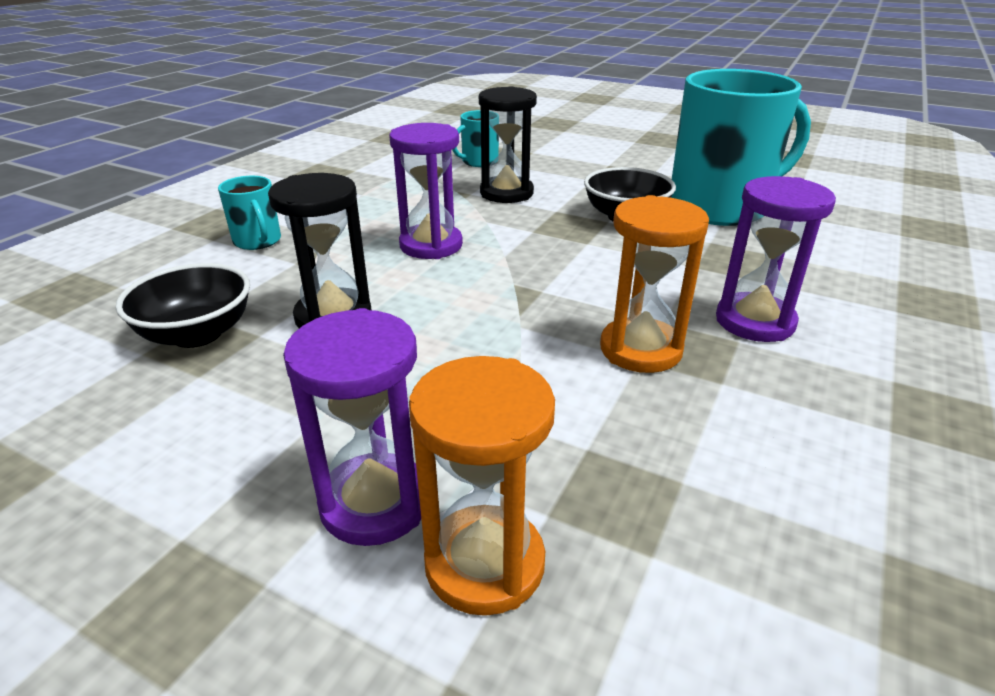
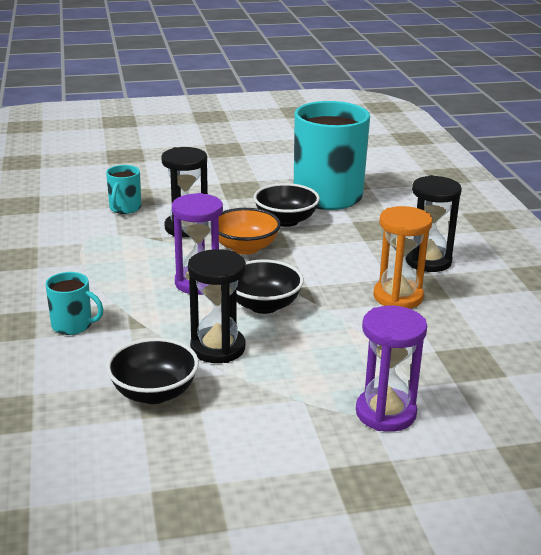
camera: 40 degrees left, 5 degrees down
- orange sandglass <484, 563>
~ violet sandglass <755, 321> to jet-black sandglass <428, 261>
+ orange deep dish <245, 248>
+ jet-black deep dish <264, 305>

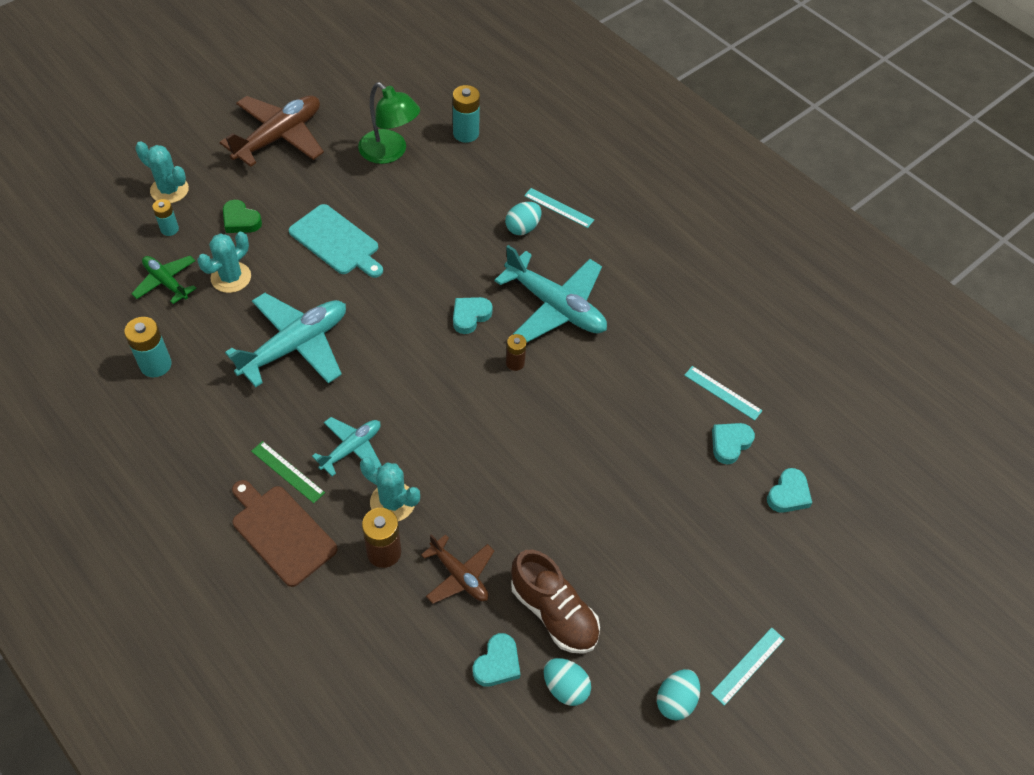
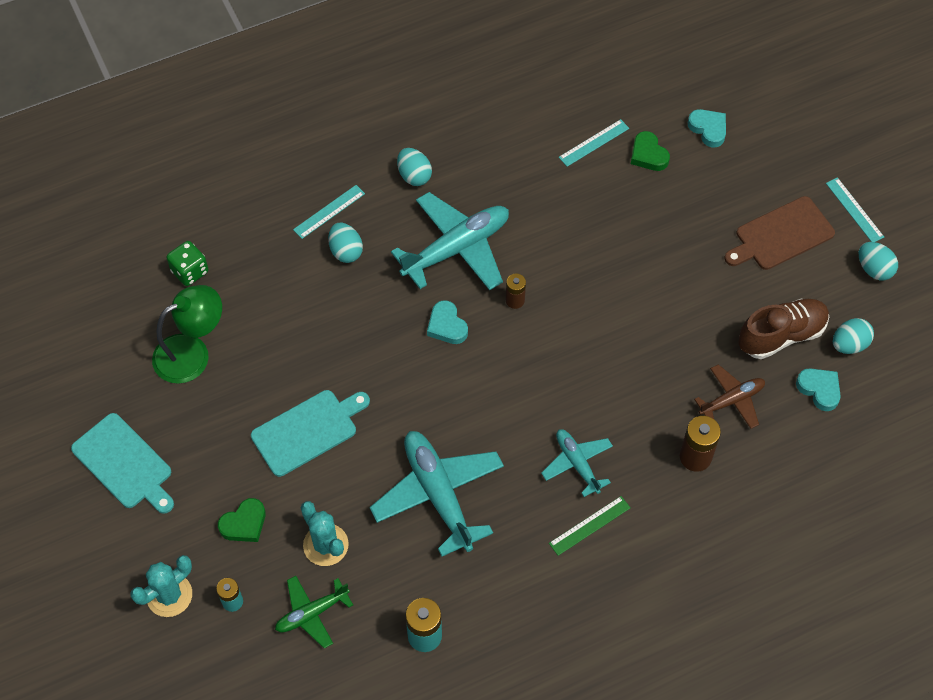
camera: 70 degrees left, 5 degrees up
~ dark brown toy plane <279, 137> to aqua bread board <124, 464>
~ dark brown bread board <281, 532> to <781, 235>
- aqua saguaro cactus <392, 502>
~ aqua battery <466, 133> to green die <190, 271>
~ aqua heart shape <730, 443> to green heart shape <648, 155>
+ aqua egg <414, 175>

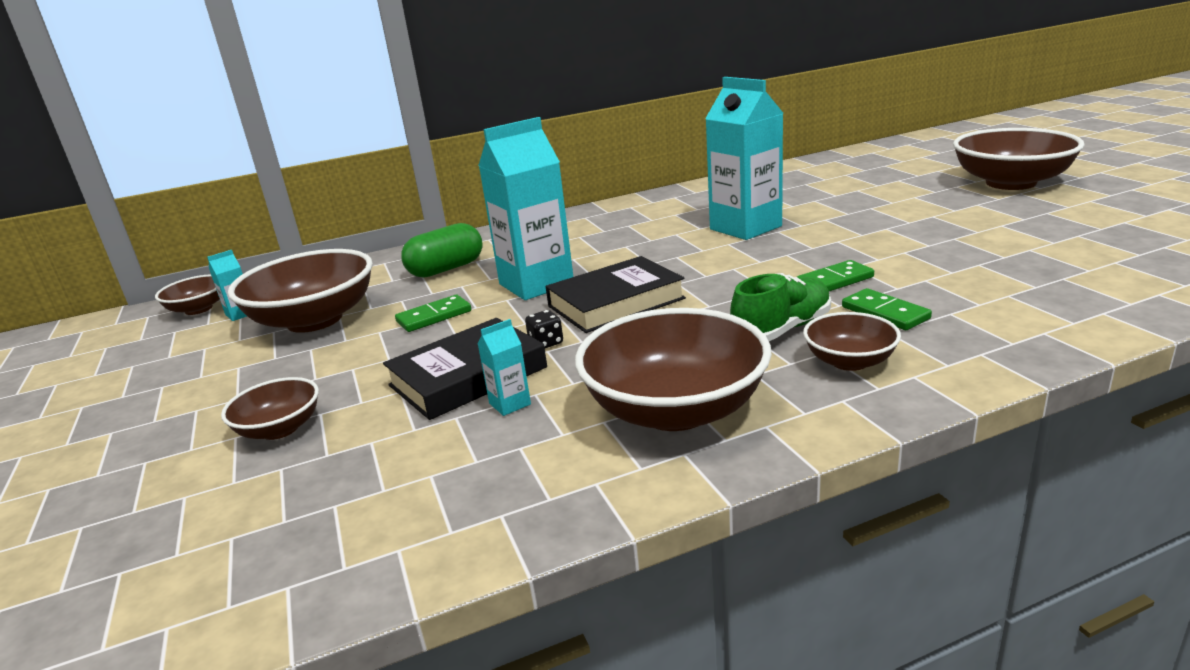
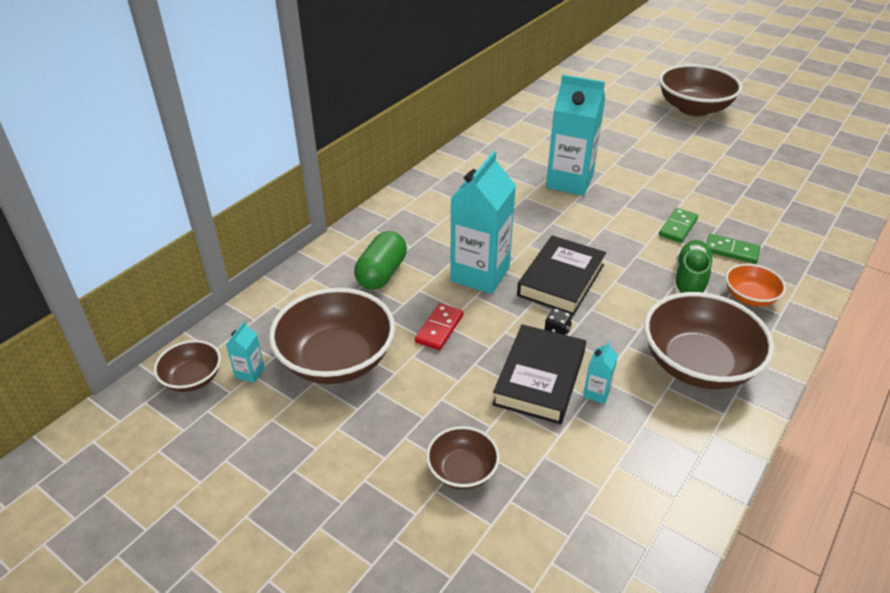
camera: 35 degrees left, 15 degrees up
~ green domino <434, 316> to scarlet domino <439, 328>
~ dark brown deep dish <849, 361> to orange deep dish <749, 297>

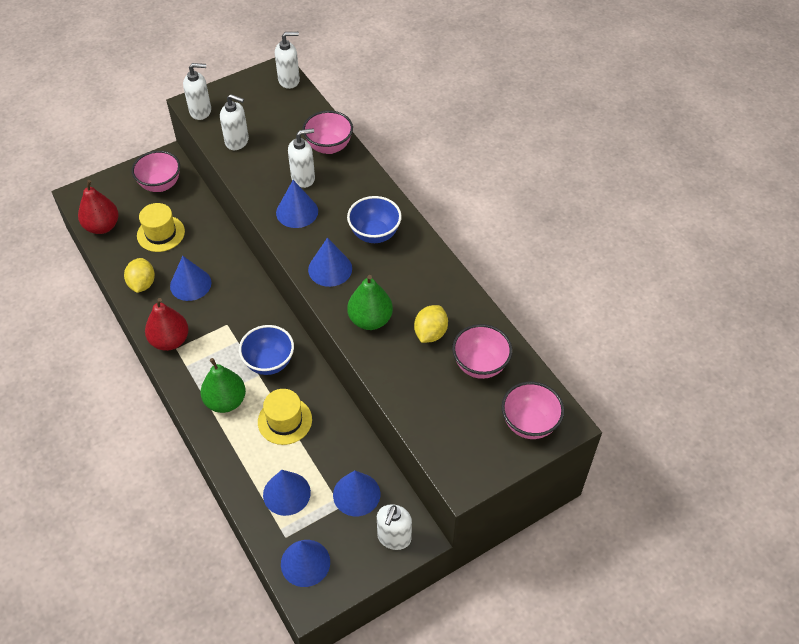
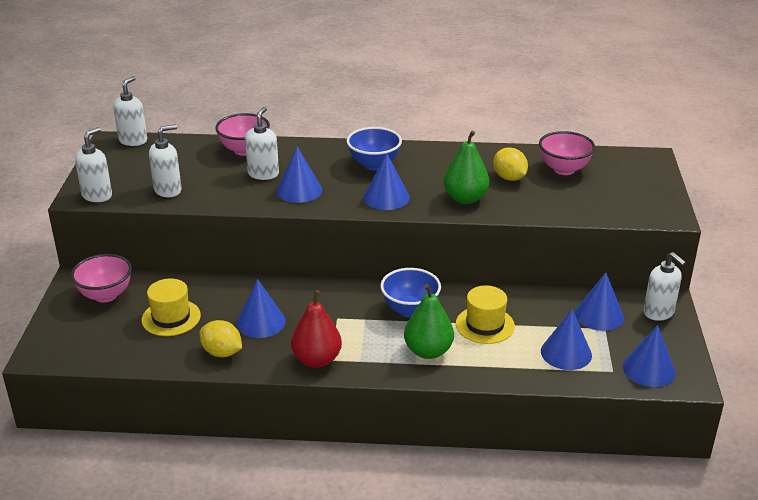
camera: 55 degrees left, 20 degrees down
- scarlet pear <102, 226>
- pink deep dish <529, 424>

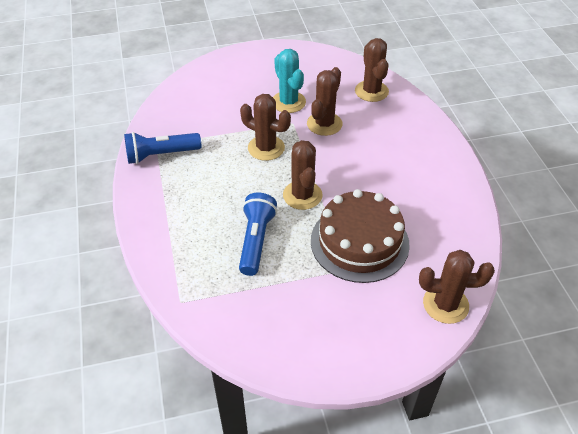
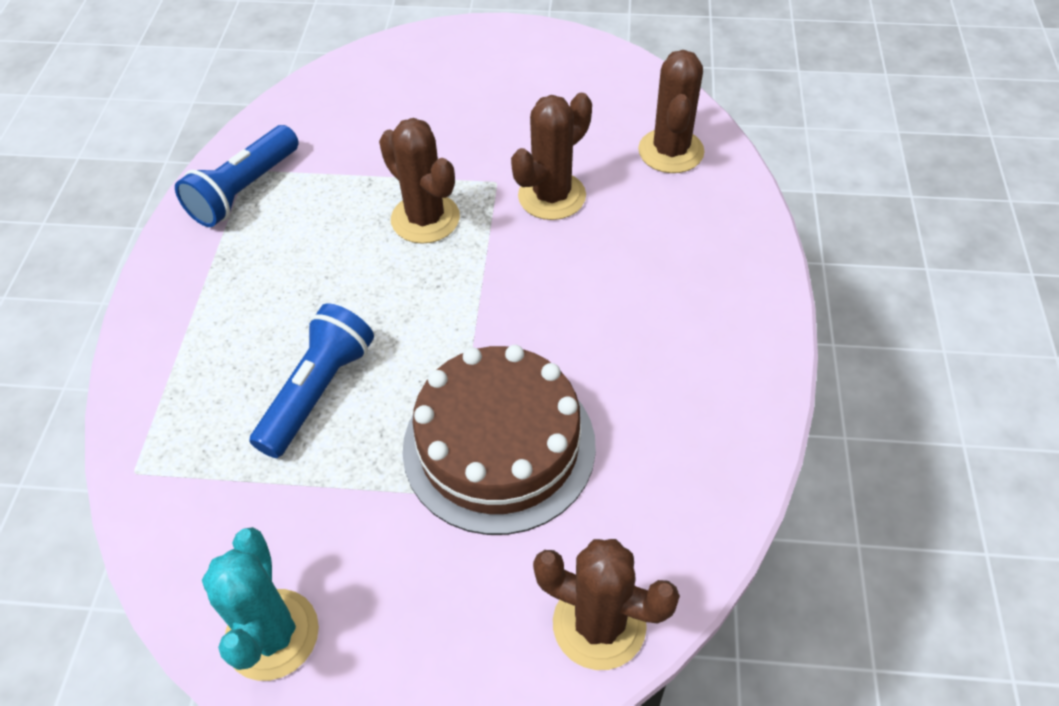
camera: 20 degrees right, 5 degrees up
~ cobalt pocket torch <161, 155> = <244, 191> 60 degrees counterclockwise
~ aqua saguaro cactus <288, 102> to <272, 634>
- dark brown saguaro cactus <302, 195>

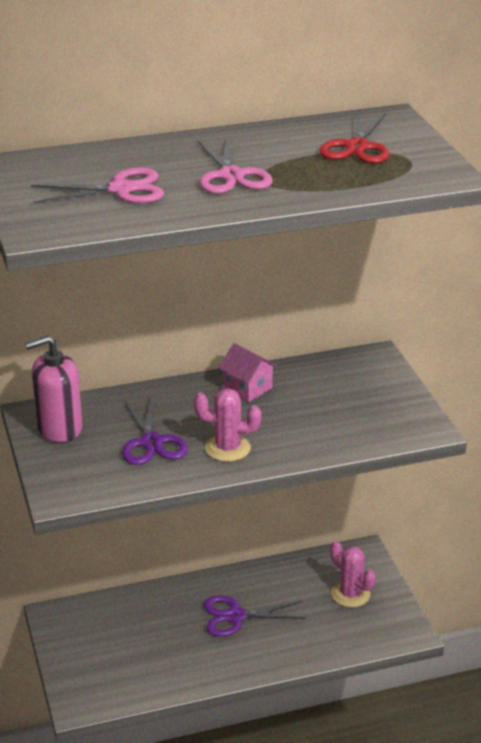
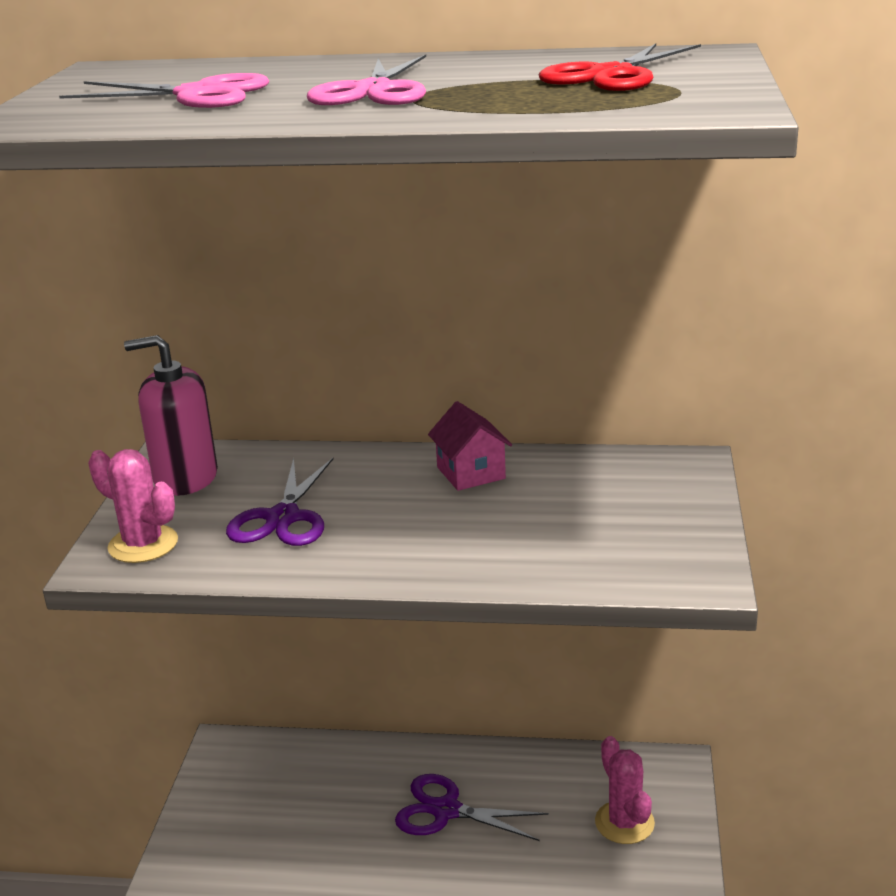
camera: 25 degrees right, 5 degrees down
~ pink saguaro cactus <227, 448> to <143, 544>

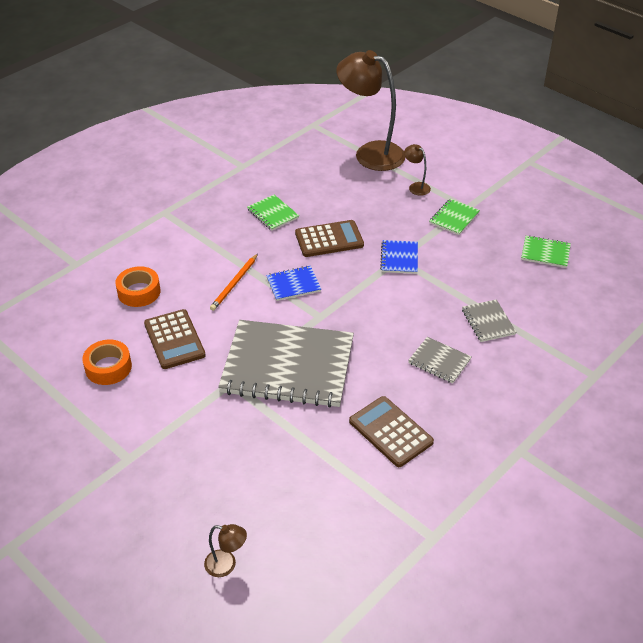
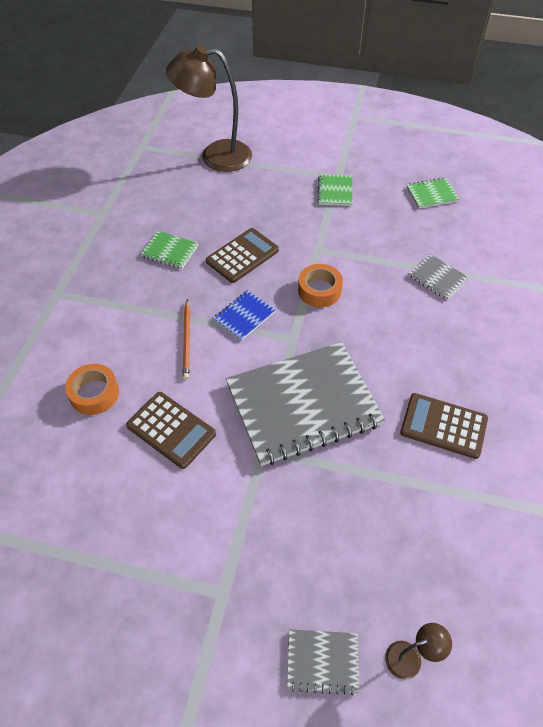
camera: 30 degrees left, 10 degrees up
~ orange tape <108, 367> to <319, 290>
- cobalt notepad <399, 258>
- dark brown reading lamp <416, 186>
~ grey notepad <439, 361> to <322, 661>

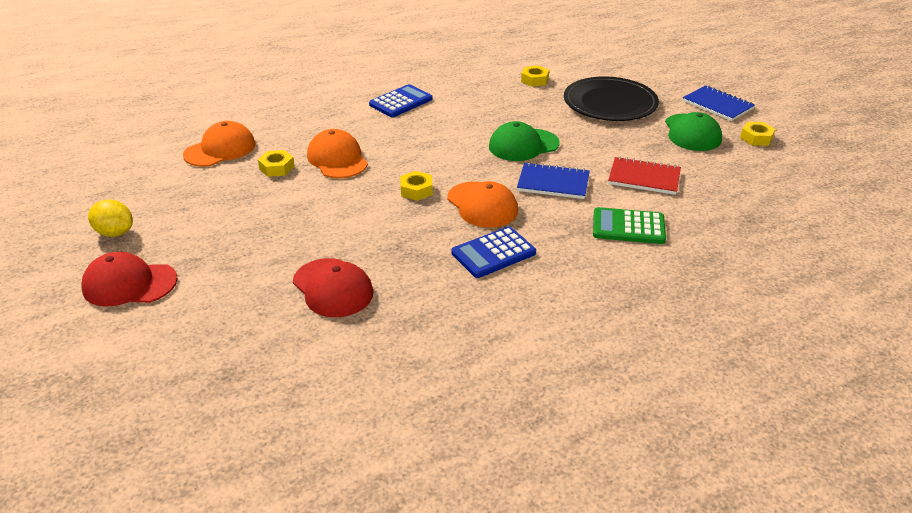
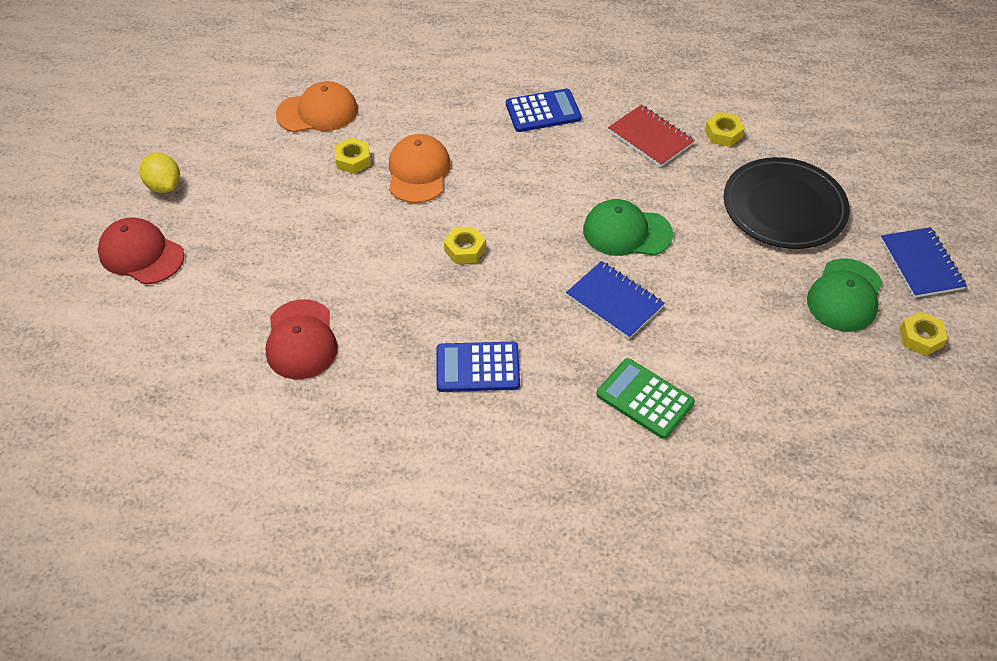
camera: 30 degrees right, 15 degrees up
- orange cap <482, 205>
~ scarlet notepad <644, 178> to <650, 137>

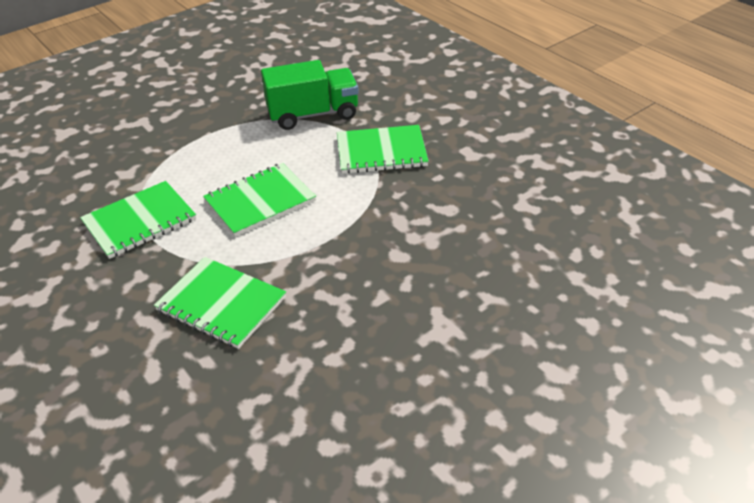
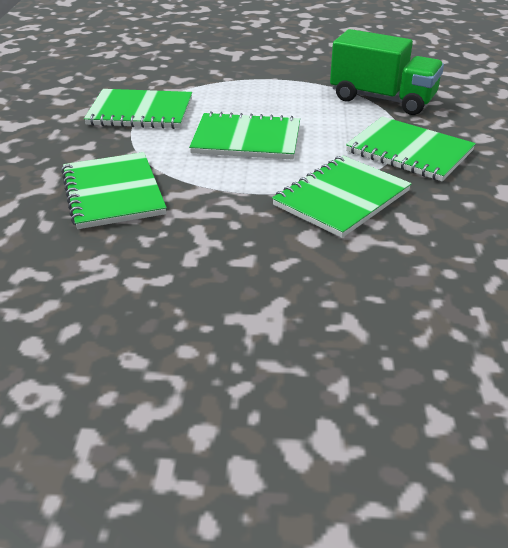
camera: 40 degrees right, 5 degrees down
+ green notepad <342, 198>

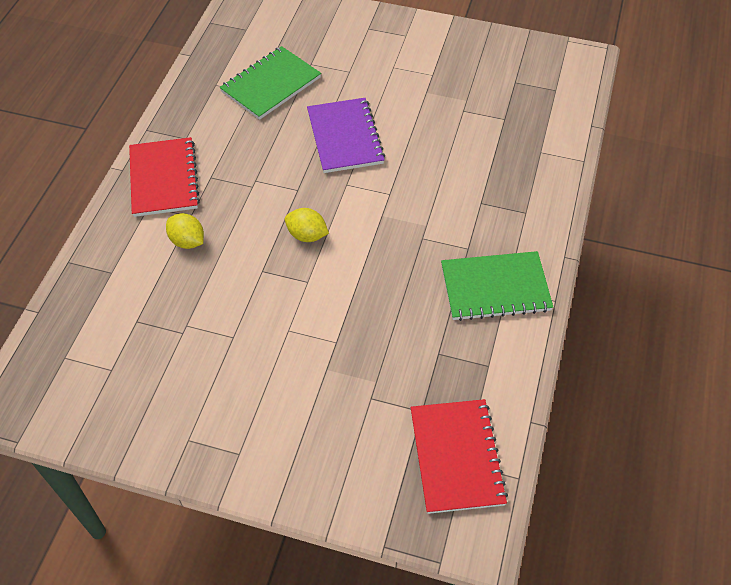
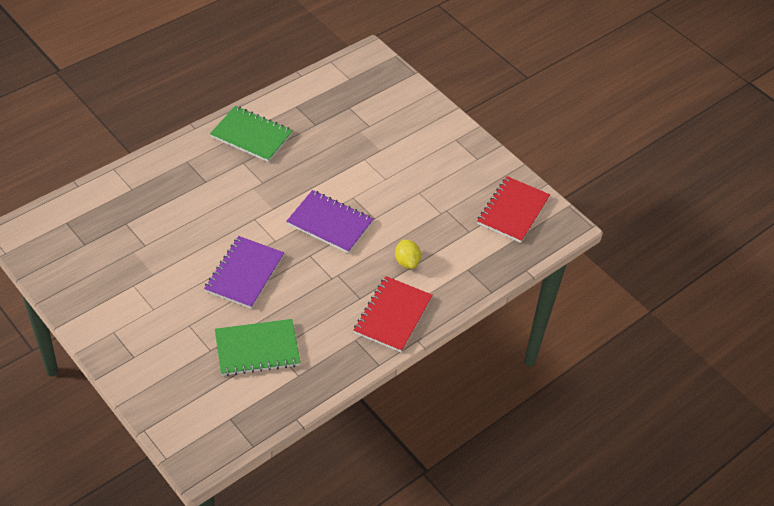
camera: 150 degrees left, 5 degrees down
~ yellow lemon <307, 235> to violet notepad <330, 223>
~ scarlet notepad <456, 457> to <513, 211>

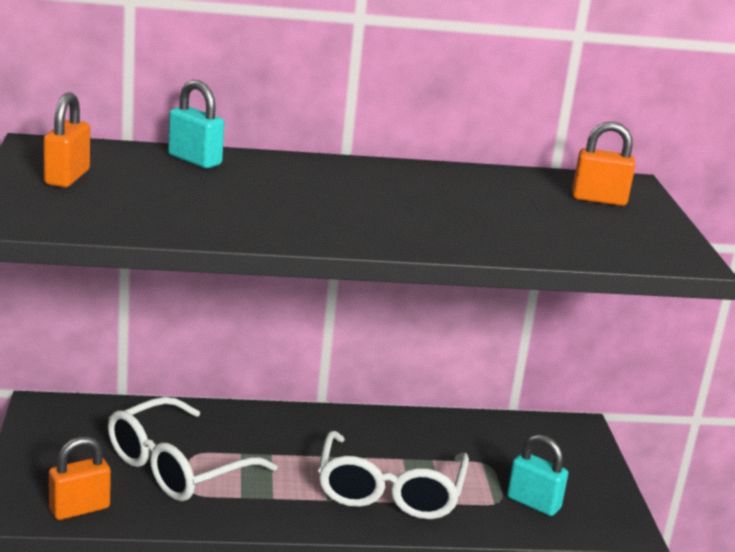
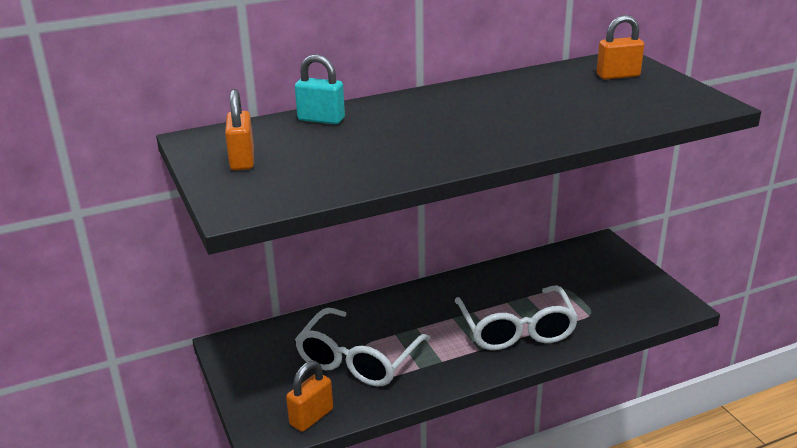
camera: 15 degrees left, 5 degrees up
- aqua lock <533, 503>

